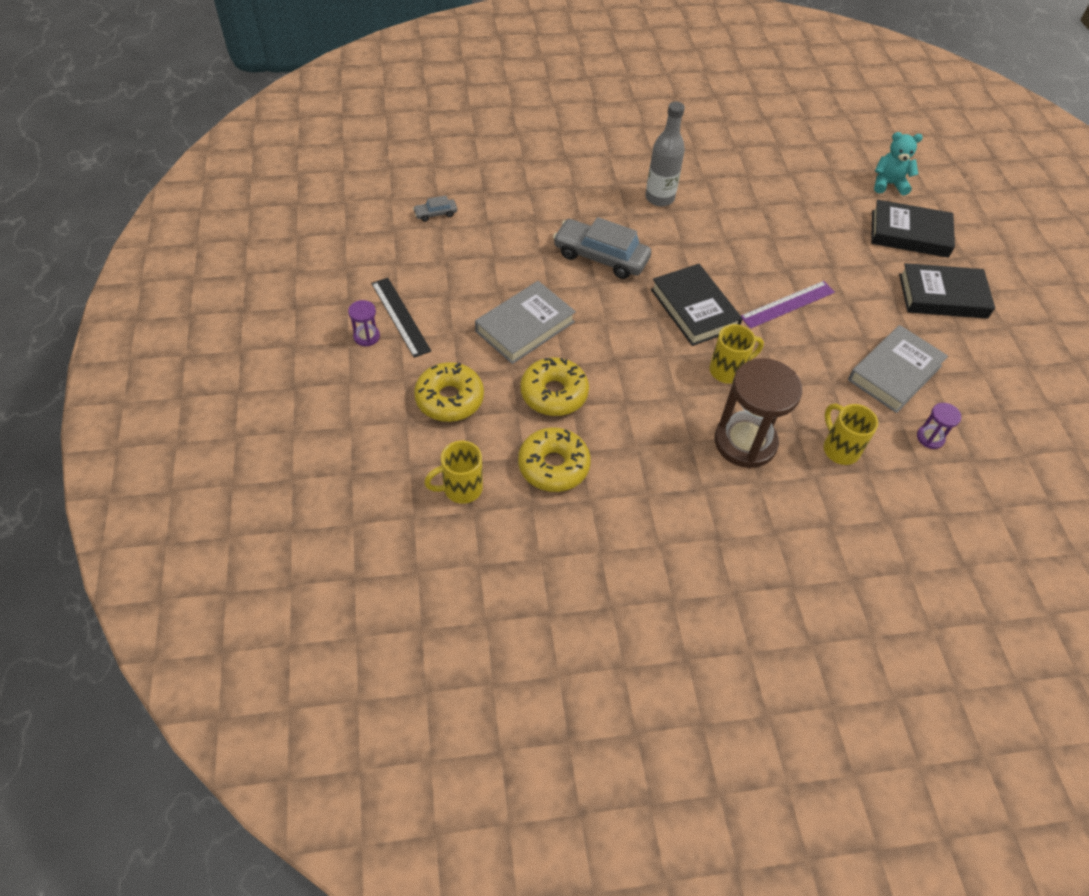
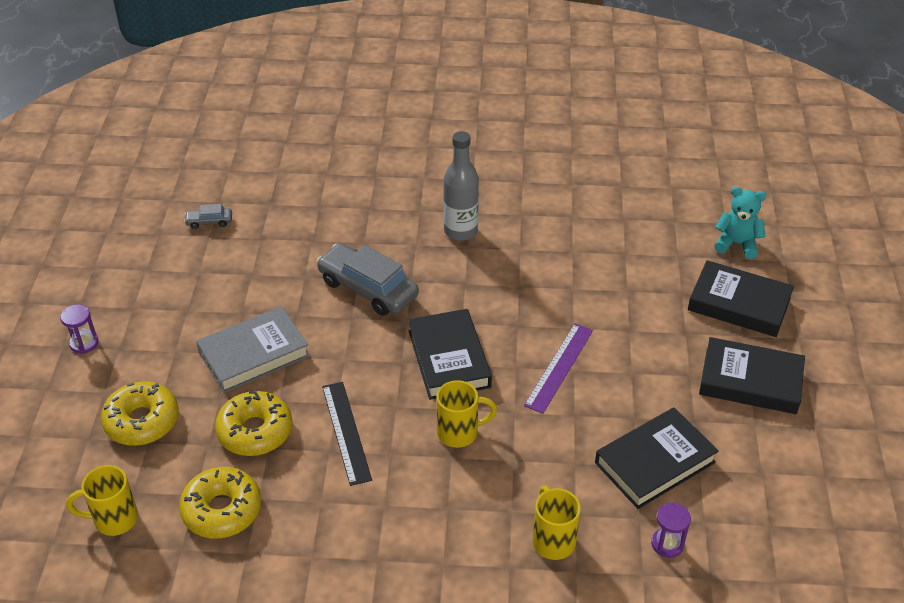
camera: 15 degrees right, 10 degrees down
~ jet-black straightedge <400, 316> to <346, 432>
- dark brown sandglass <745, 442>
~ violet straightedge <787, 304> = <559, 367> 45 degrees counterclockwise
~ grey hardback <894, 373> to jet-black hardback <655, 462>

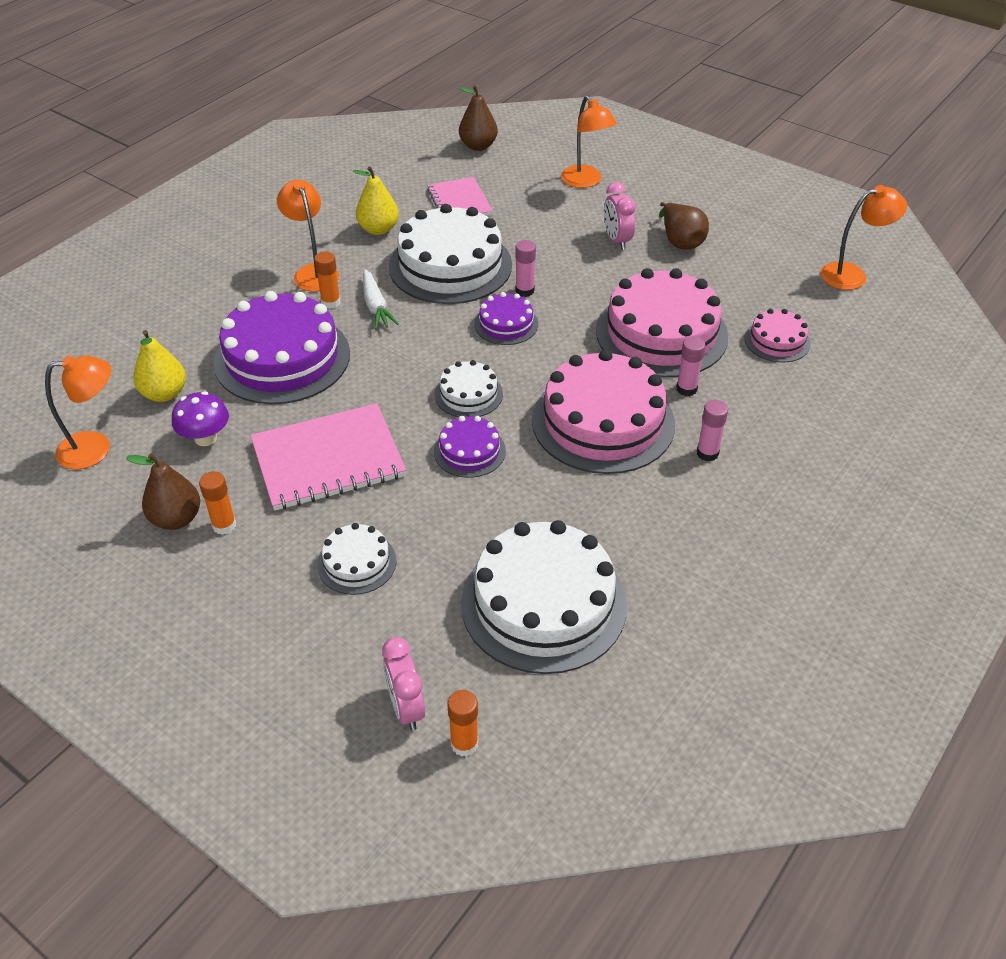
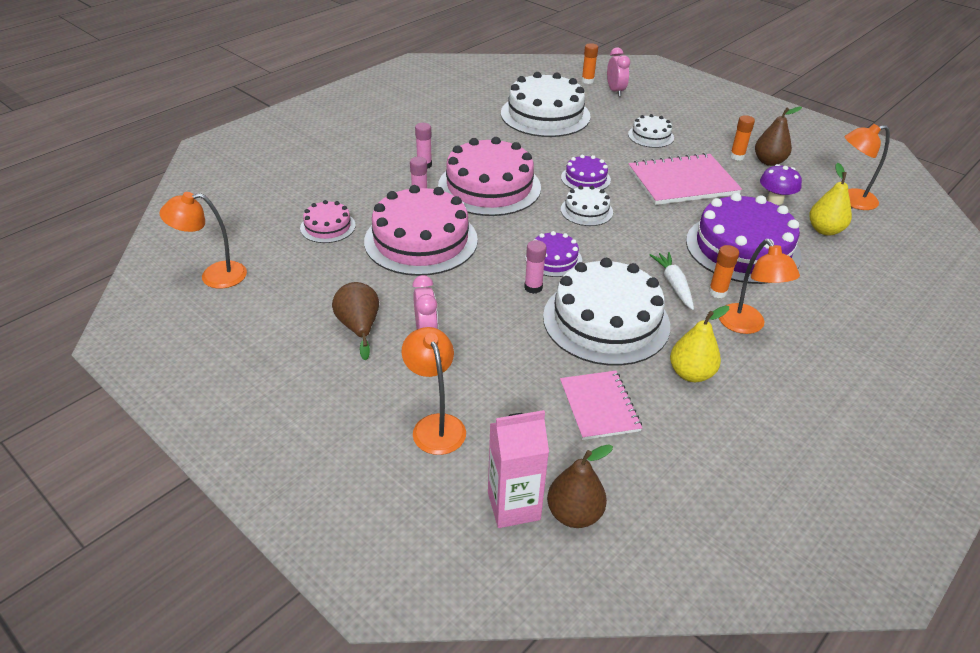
camera: 175 degrees left, 5 degrees down
+ pink carton <513, 506>

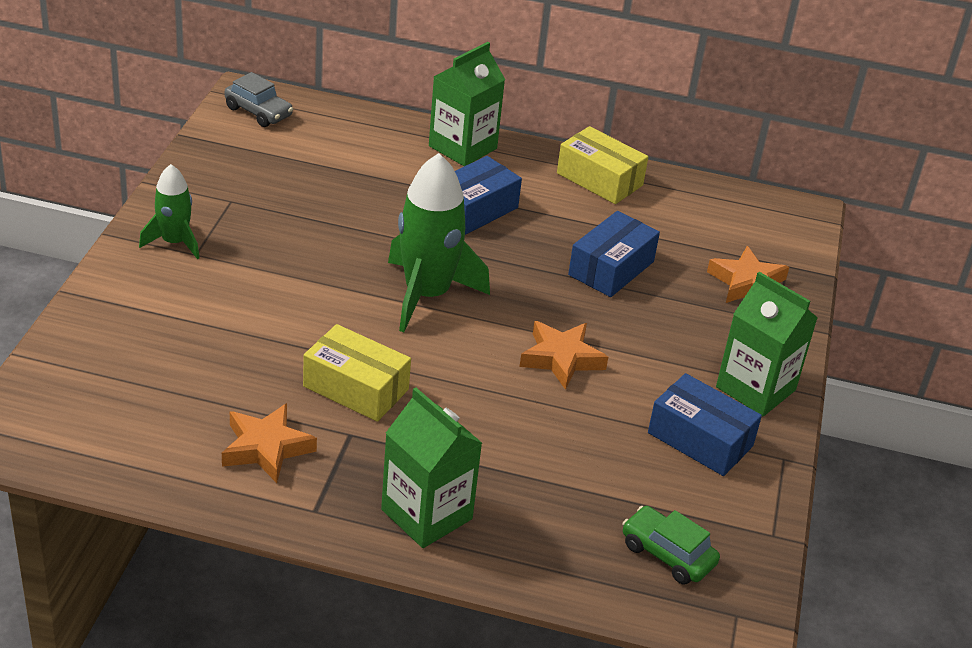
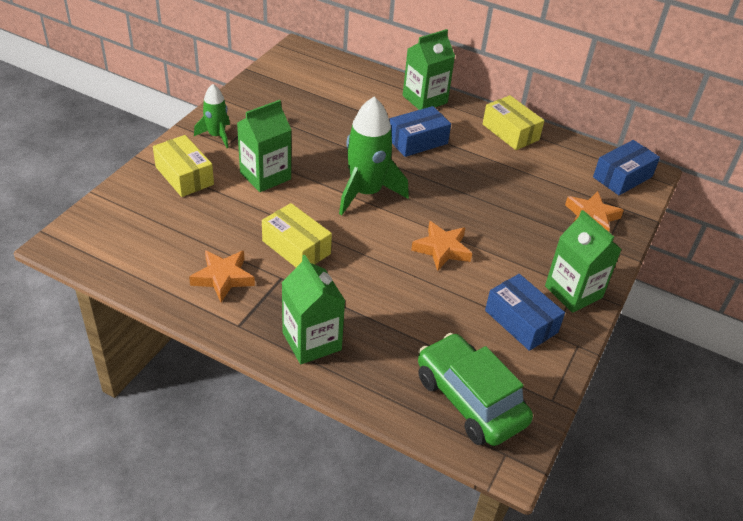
camera: 15 degrees right, 5 degrees up
- grey toy car <258, 112>
~ cobalt box <611, 268> to <622, 177>
~ green toy car <667, 554> = <469, 400> x1.80
+ yellow box <184, 176>
+ green carton <265, 176>

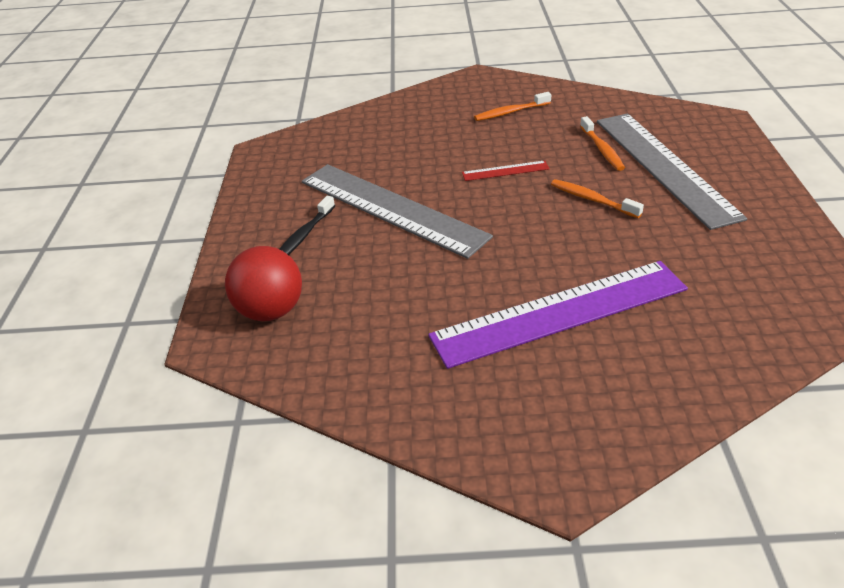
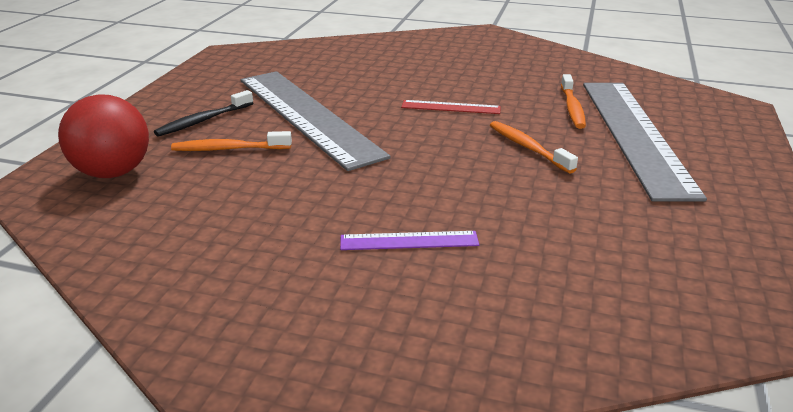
camera: 15 degrees right, 10 degrees down
~ violet straightedge <560, 313> = <409, 241> x0.41
~ orange toothbrush <510, 112> to <228, 149>

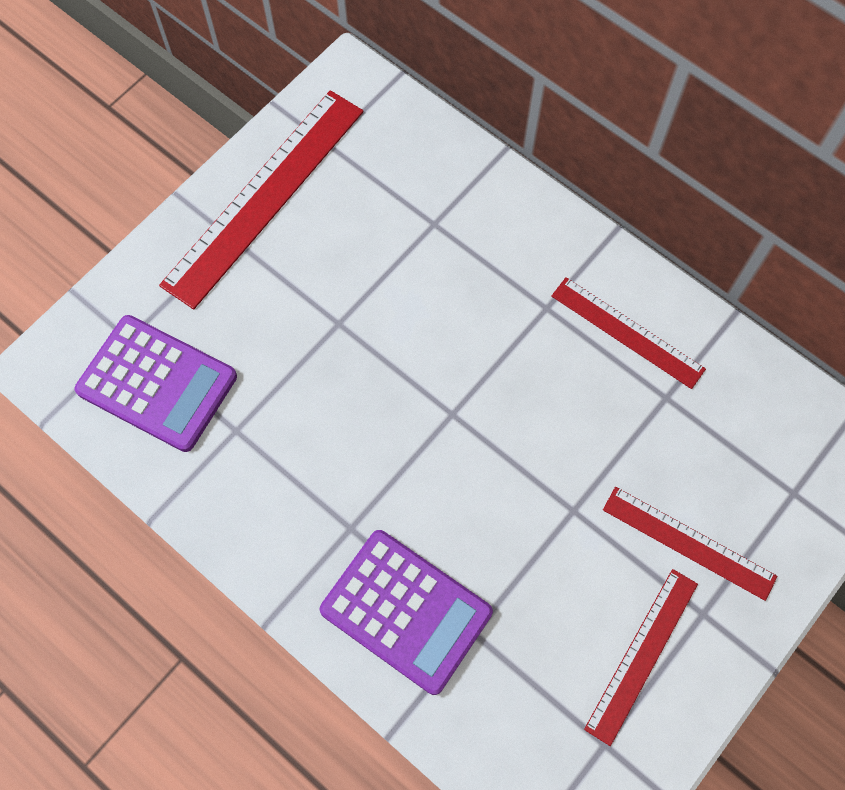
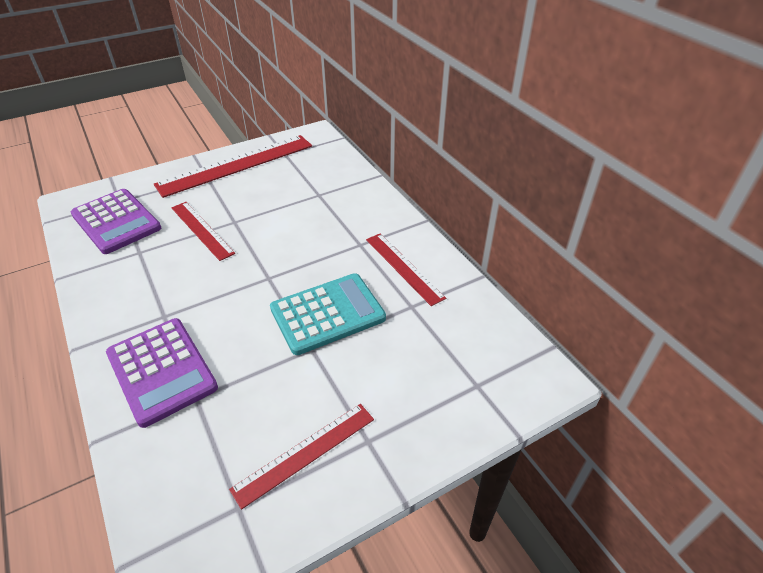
camera: 20 degrees right, 25 degrees down
~ scarlet straightedge <688, 543> to <202, 230>
+ aqua calculator <327, 314>

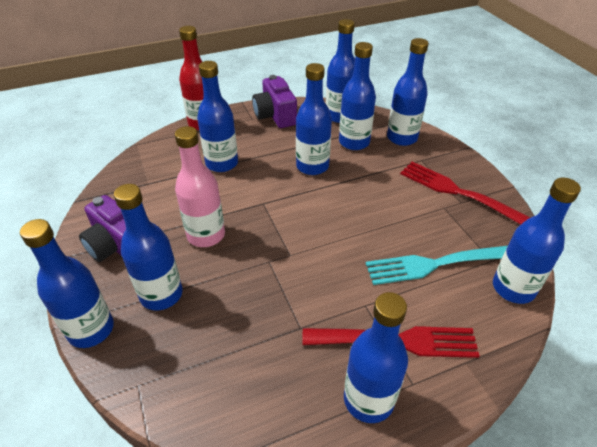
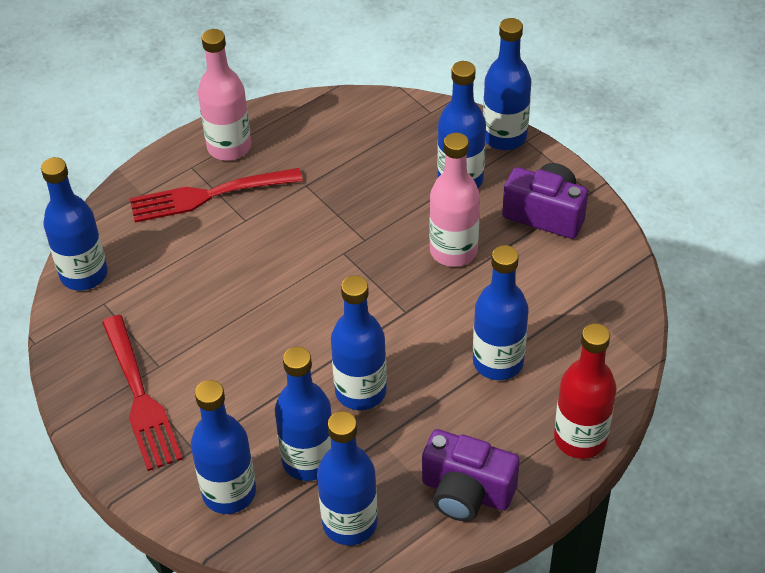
camera: 165 degrees right, 5 degrees up
~ violet compact camera <275, 116> = <466, 492> 150 degrees clockwise
~ cobalt drink bottle <368, 399> to pink drink bottle <229, 147>
- aqua table fork <434, 264>
~ scarlet table fork <456, 191> = <140, 397> 45 degrees clockwise

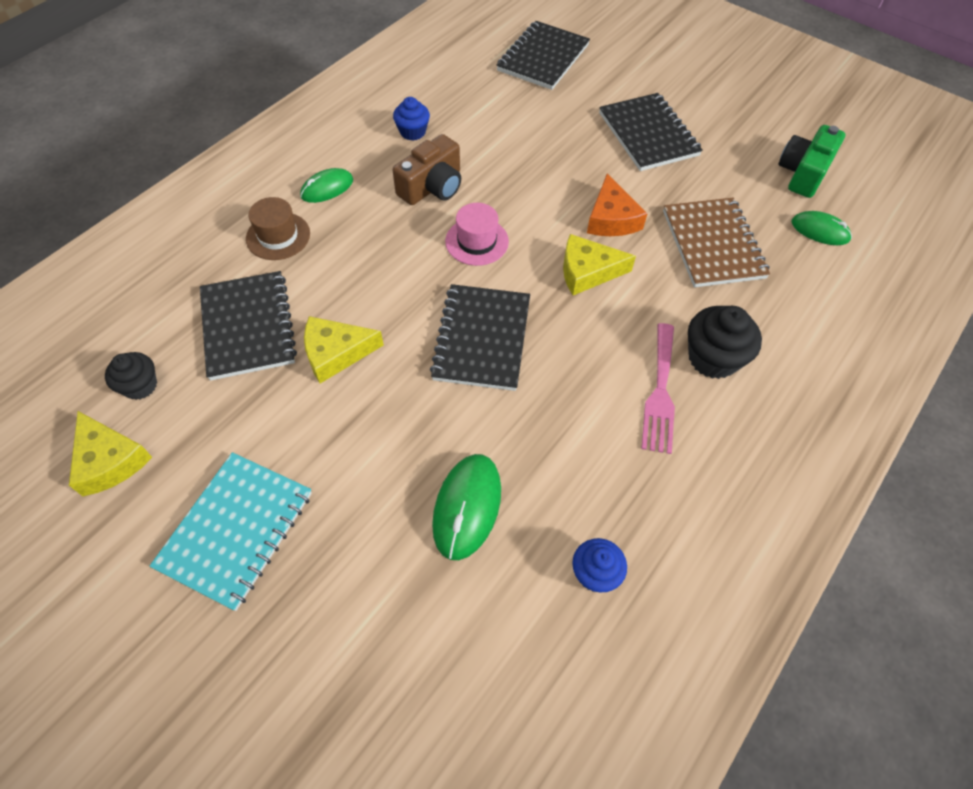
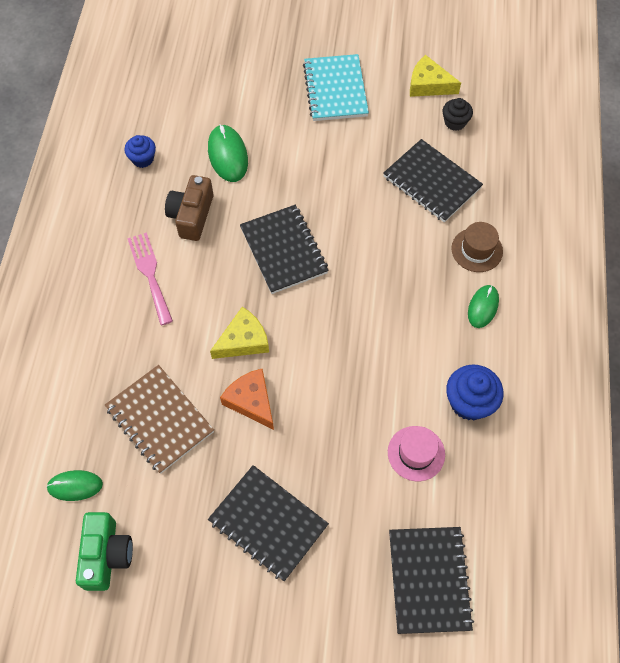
camera: 150 degrees right, 5 degrees up
- yellow cheese <336, 353>
~ cobalt fairy cake <412, 132> = <469, 402> x1.57
~ dark brown compact camera <432, 187> to <191, 215>
~ pink hat <477, 241> to <416, 453>
- jet-black fairy cake <712, 358>

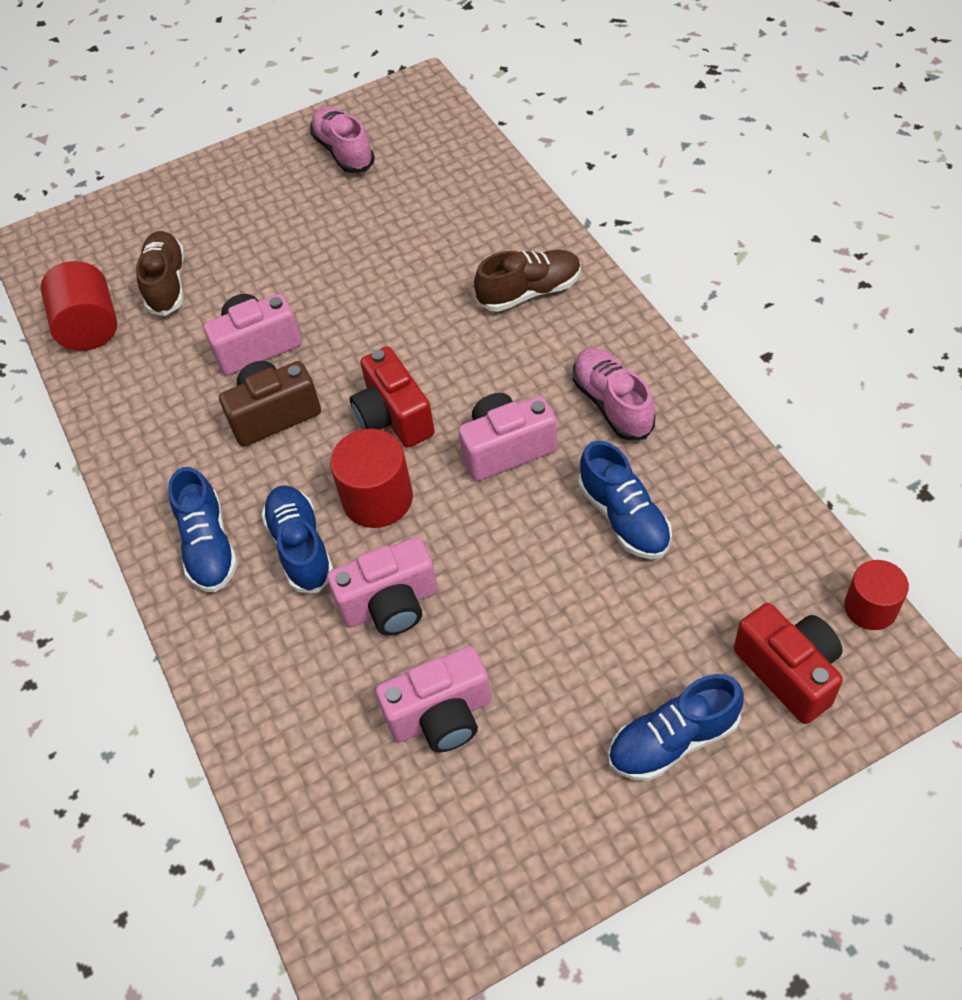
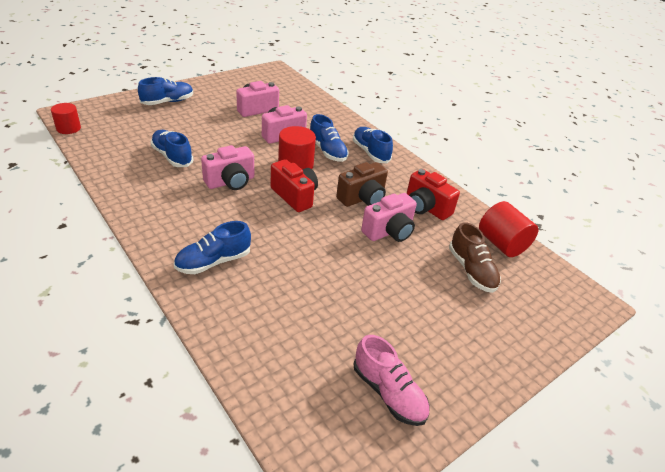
camera: 160 degrees right, 15 degrees down
~ dark brown sneaker <529, 292> to cobalt sneaker <213, 261>
- pink sneaker <612, 404>
~ scarlet compact camera <789, 672> to <426, 208>

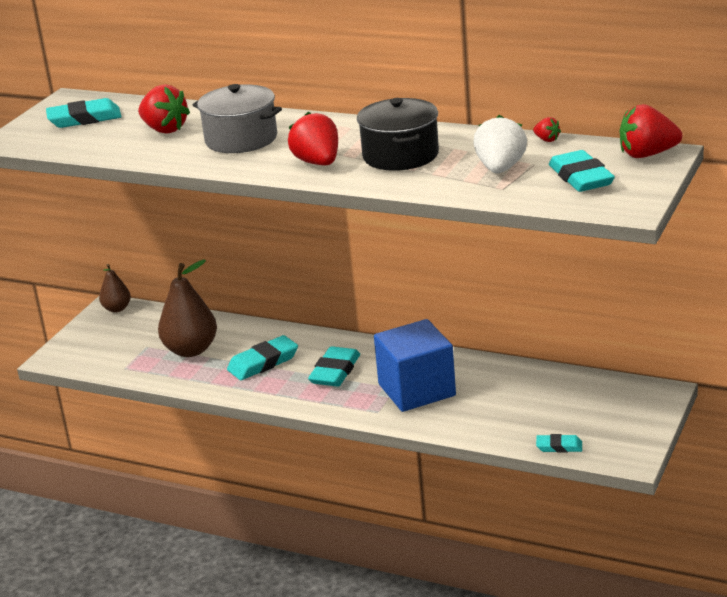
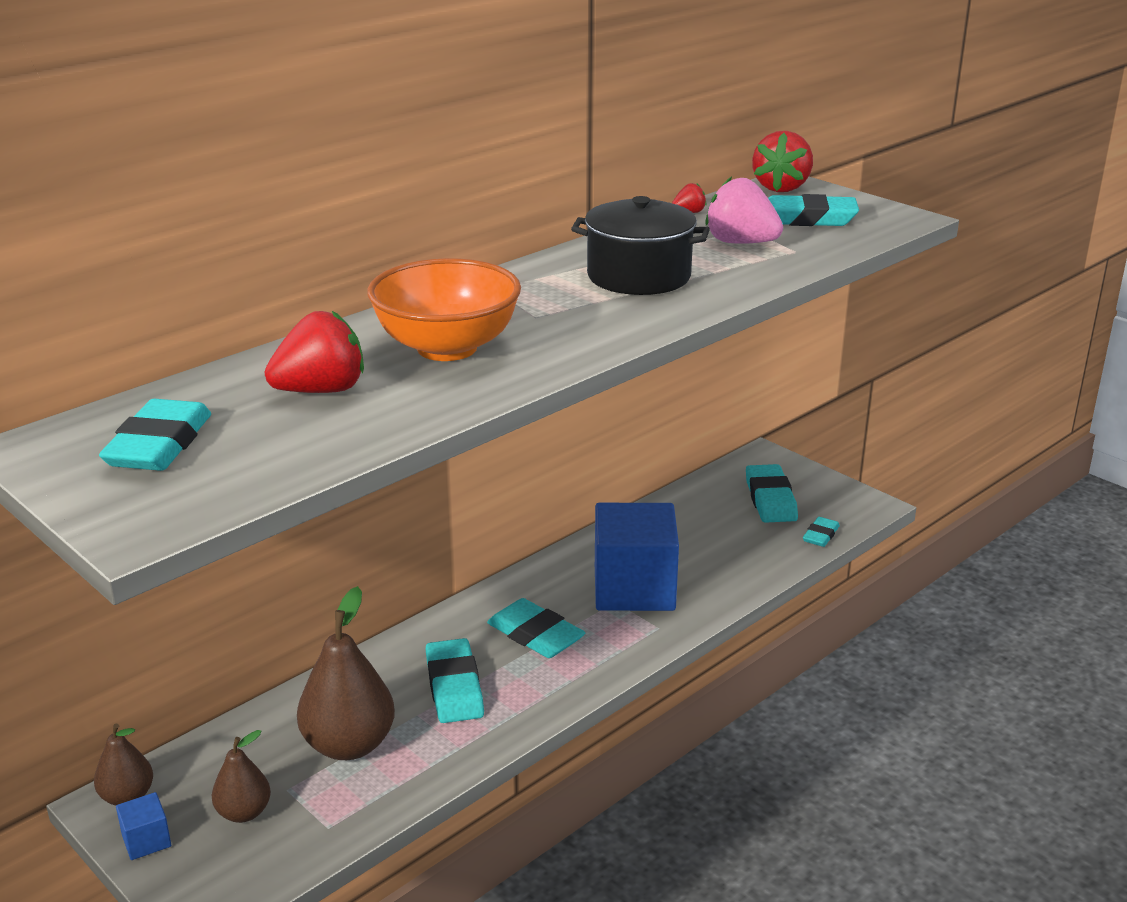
camera: 70 degrees left, 0 degrees up
~ grey cooking pot <241, 139> to orange deep dish <447, 348>
- scarlet berry <318, 163>
~ snow-white berry <500, 168> to pink berry <741, 243>
+ cobalt solid cube <146, 840>
+ dark brown pear <244, 812>
+ aqua eraser <770, 499>

